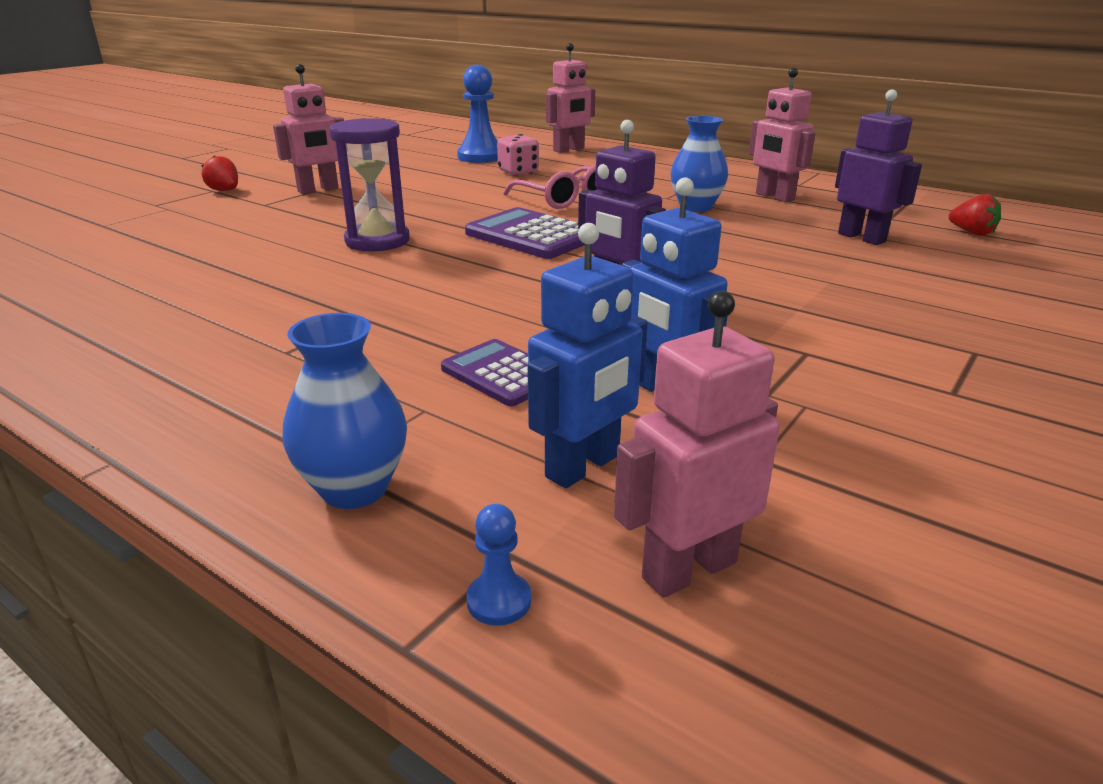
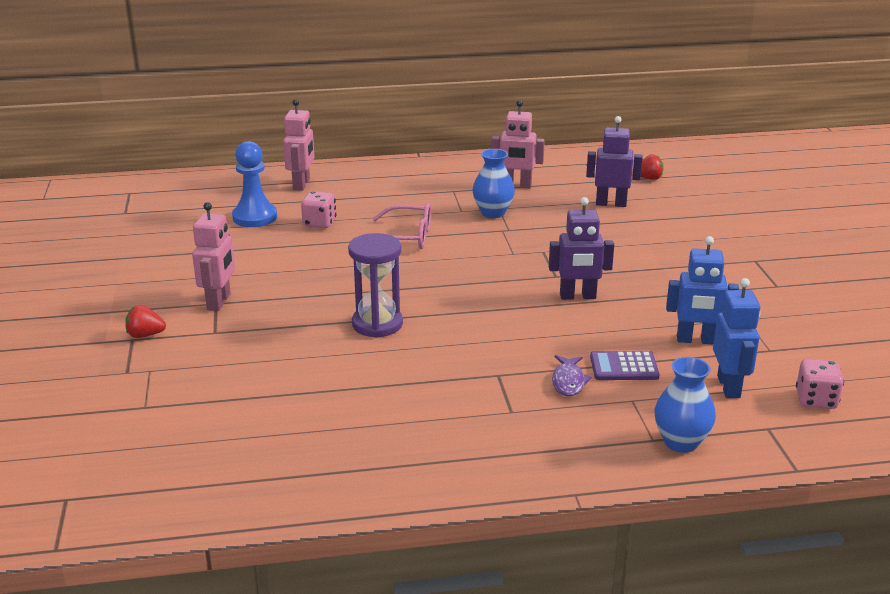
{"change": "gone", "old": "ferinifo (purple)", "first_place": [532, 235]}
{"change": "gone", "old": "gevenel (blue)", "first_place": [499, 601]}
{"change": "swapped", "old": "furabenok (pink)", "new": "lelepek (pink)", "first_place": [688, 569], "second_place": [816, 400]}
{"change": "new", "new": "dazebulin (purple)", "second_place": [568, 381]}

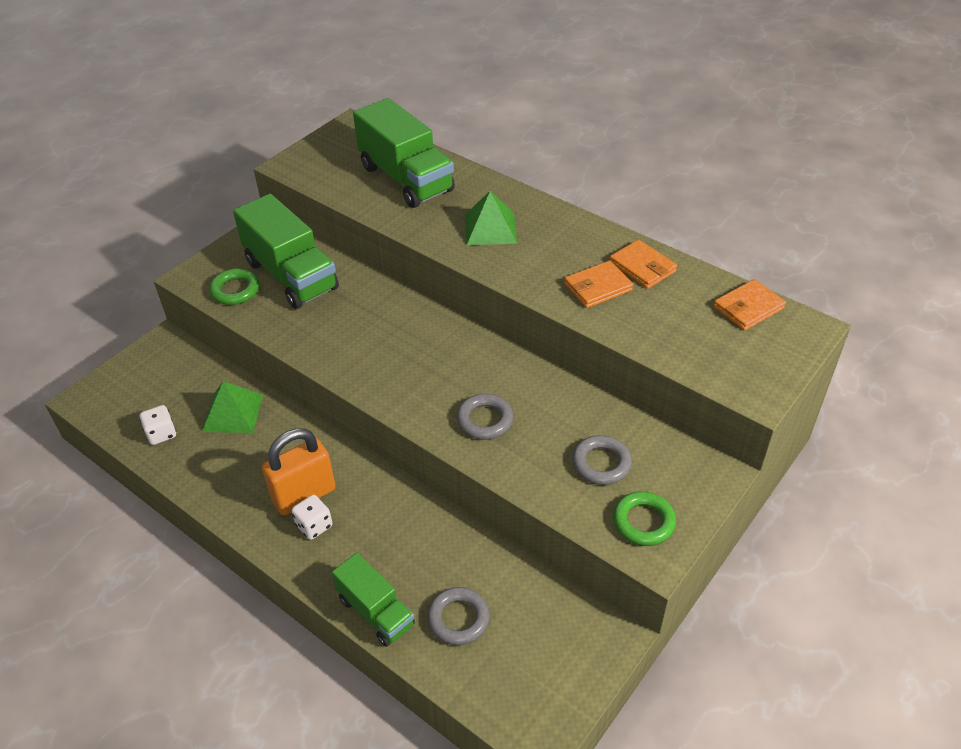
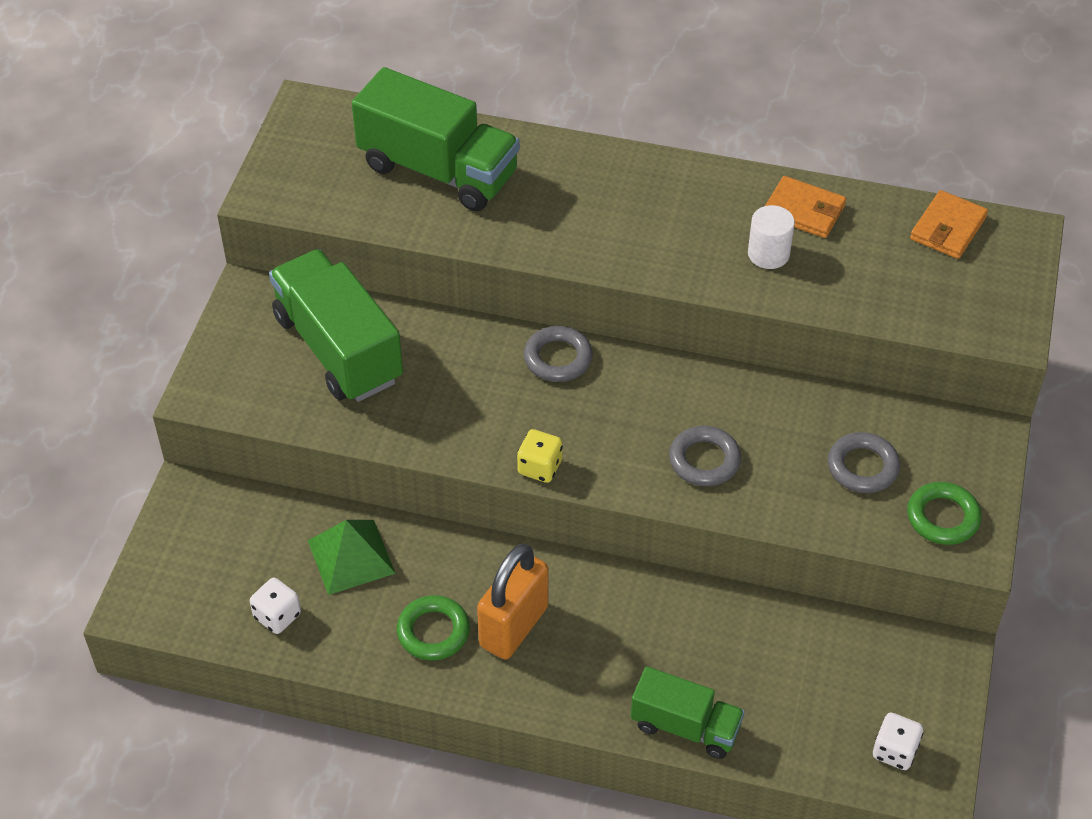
{"change": "shifted", "old": "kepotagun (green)", "first_place": [235, 290], "second_place": [433, 631]}
{"change": "rotated", "old": "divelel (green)", "first_place": [291, 275], "second_place": [338, 349], "degrees": -150}
{"change": "shifted", "old": "lelepek (white)", "first_place": [314, 526], "second_place": [894, 751]}
{"change": "shifted", "old": "kepotagun (grey)", "first_place": [458, 619], "second_place": [558, 358]}
{"change": "gone", "old": "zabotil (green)", "first_place": [490, 228]}
{"change": "swapped", "old": "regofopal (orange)", "new": "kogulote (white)", "first_place": [598, 287], "second_place": [768, 254]}
{"change": "new", "new": "lelepek (yellow)", "second_place": [540, 467]}

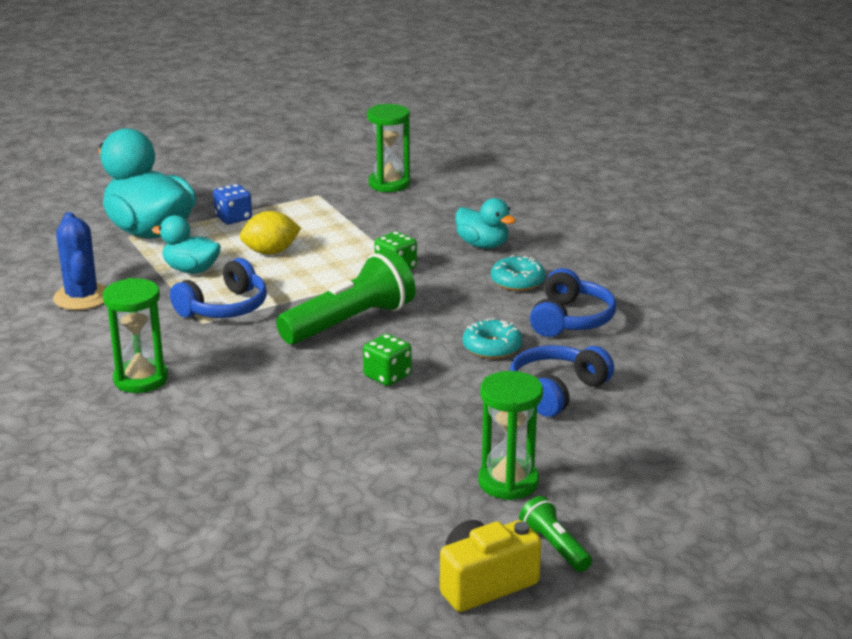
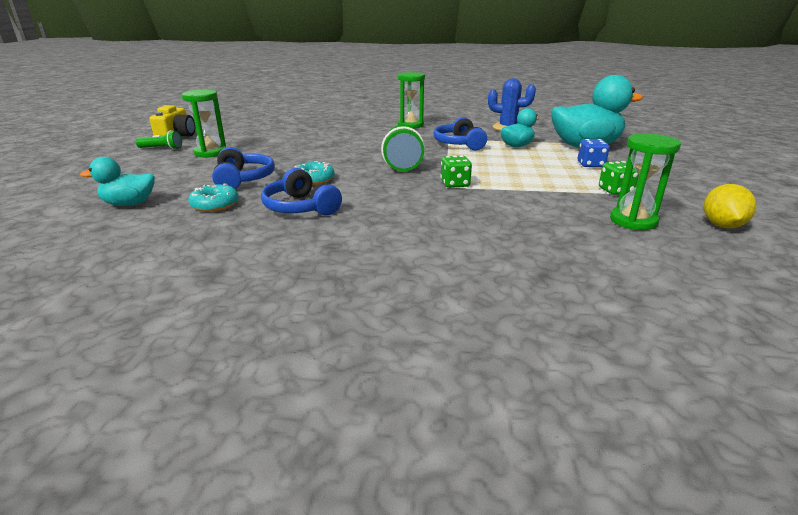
{"change": "shifted", "old": "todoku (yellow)", "first_place": [271, 252], "second_place": [722, 225]}
{"change": "shifted", "old": "lelepek (green)", "first_place": [387, 376], "second_place": [615, 191]}
{"change": "shifted", "old": "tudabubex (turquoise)", "first_place": [483, 245], "second_place": [129, 204]}
{"change": "shifted", "old": "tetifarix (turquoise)", "first_place": [517, 281], "second_place": [215, 205]}

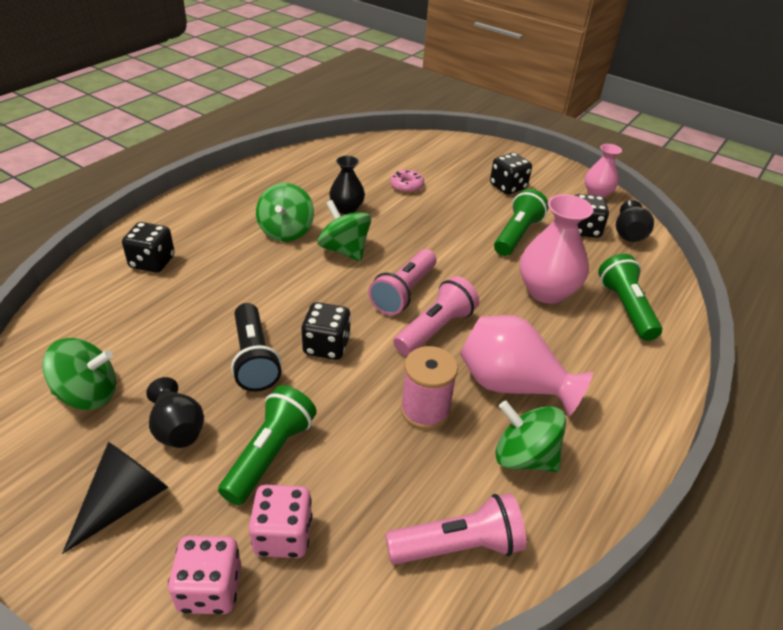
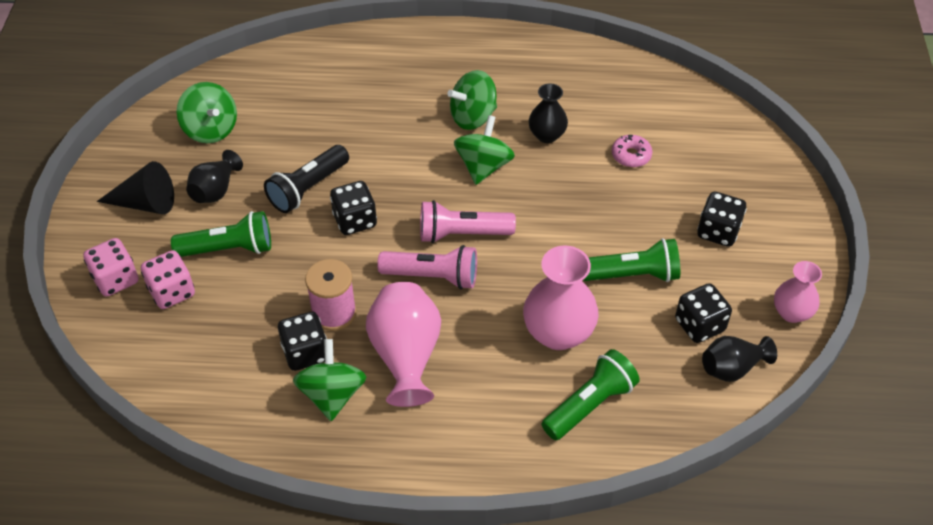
{"change": "shifted", "old": "lelepek (black)", "first_place": [152, 262], "second_place": [305, 353]}
{"change": "gone", "old": "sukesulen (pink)", "first_place": [457, 545]}

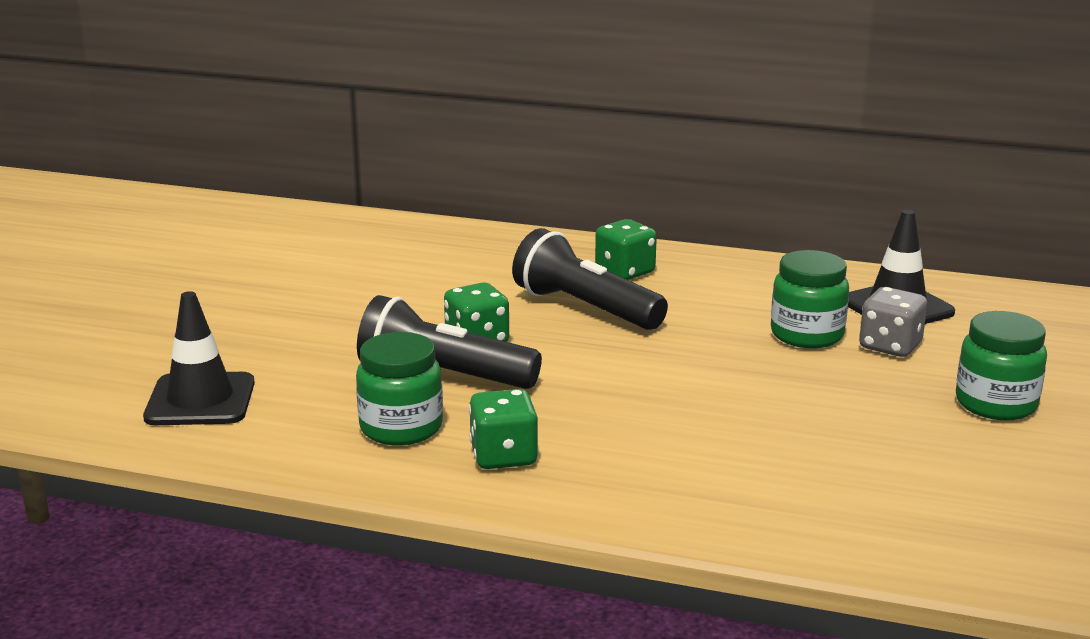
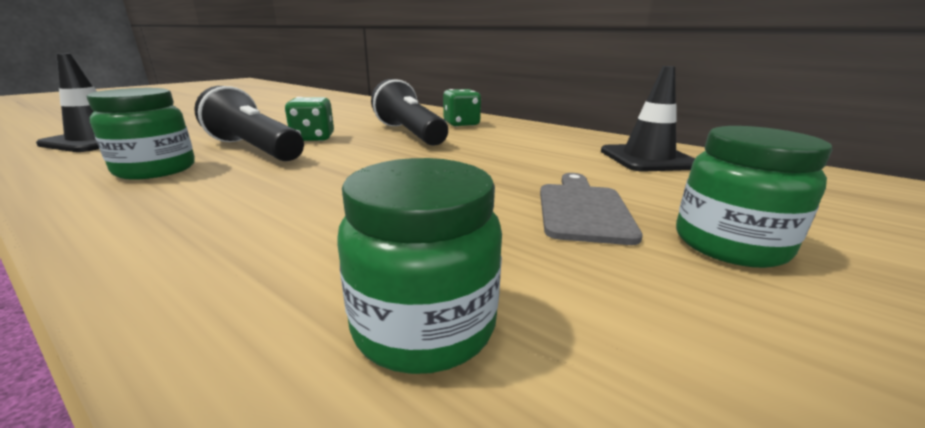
{"change": "gone", "old": "lelepek (green)", "first_place": [503, 456]}
{"change": "shifted", "old": "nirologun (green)", "first_place": [807, 335], "second_place": [424, 325]}
{"change": "gone", "old": "lelepek (grey)", "first_place": [890, 346]}
{"change": "new", "new": "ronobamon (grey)", "second_place": [582, 209]}

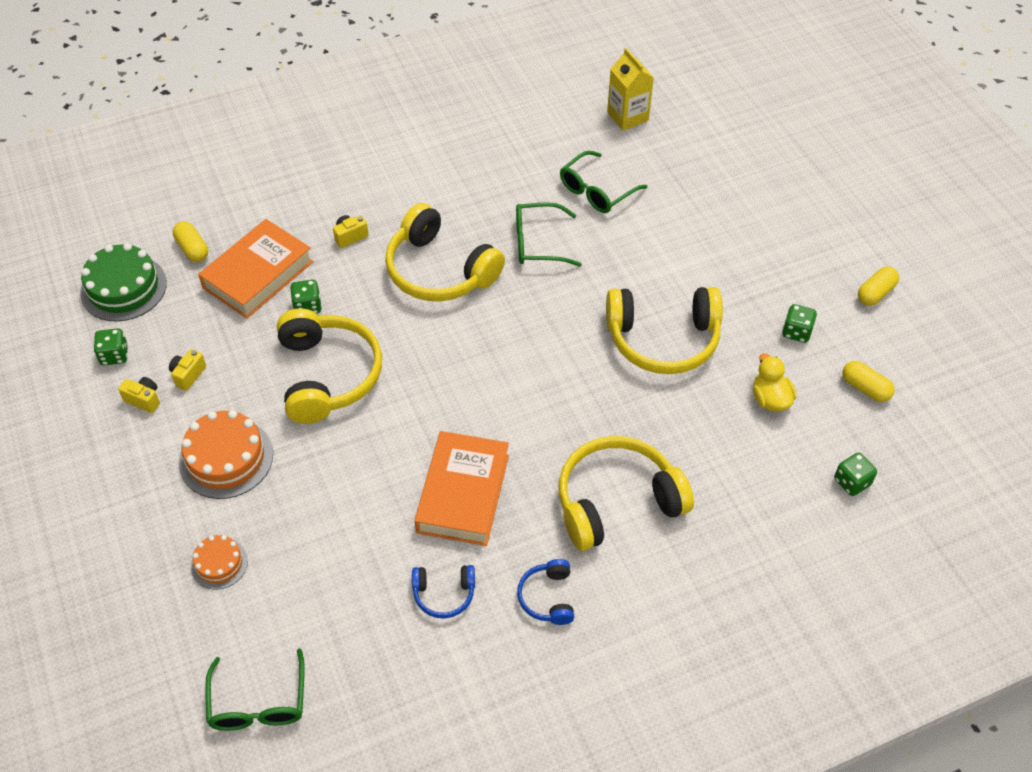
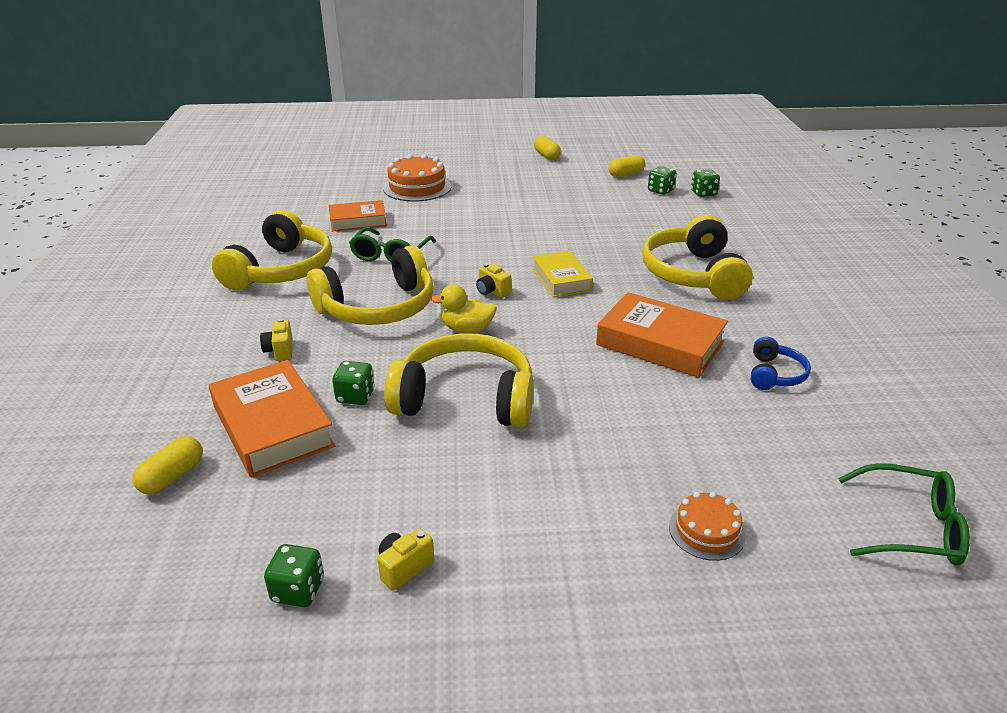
{"change": "gone", "old": "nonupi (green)", "first_place": [123, 288]}
{"change": "shifted", "old": "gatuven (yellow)", "first_place": [188, 375], "second_place": [492, 291]}
{"change": "rotated", "old": "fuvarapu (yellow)", "first_place": [192, 249], "second_place": [172, 476], "degrees": -45}
{"change": "shifted", "old": "nonupi (orange)", "first_place": [226, 458], "second_place": [417, 187]}
{"change": "gone", "old": "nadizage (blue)", "first_place": [547, 597]}
{"change": "swapped", "old": "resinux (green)", "new": "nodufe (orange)", "first_place": [596, 191], "second_place": [358, 221]}
{"change": "shifted", "old": "nadizage (yellow)", "first_place": [663, 340], "second_place": [281, 270]}
{"change": "gone", "old": "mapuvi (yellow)", "first_place": [627, 116]}
{"change": "shifted", "old": "tudabubex (yellow)", "first_place": [770, 399], "second_place": [467, 329]}
{"change": "shifted", "old": "lelepek (green)", "first_place": [796, 332], "second_place": [660, 191]}
{"change": "new", "new": "nodufe (yellow)", "second_place": [561, 279]}

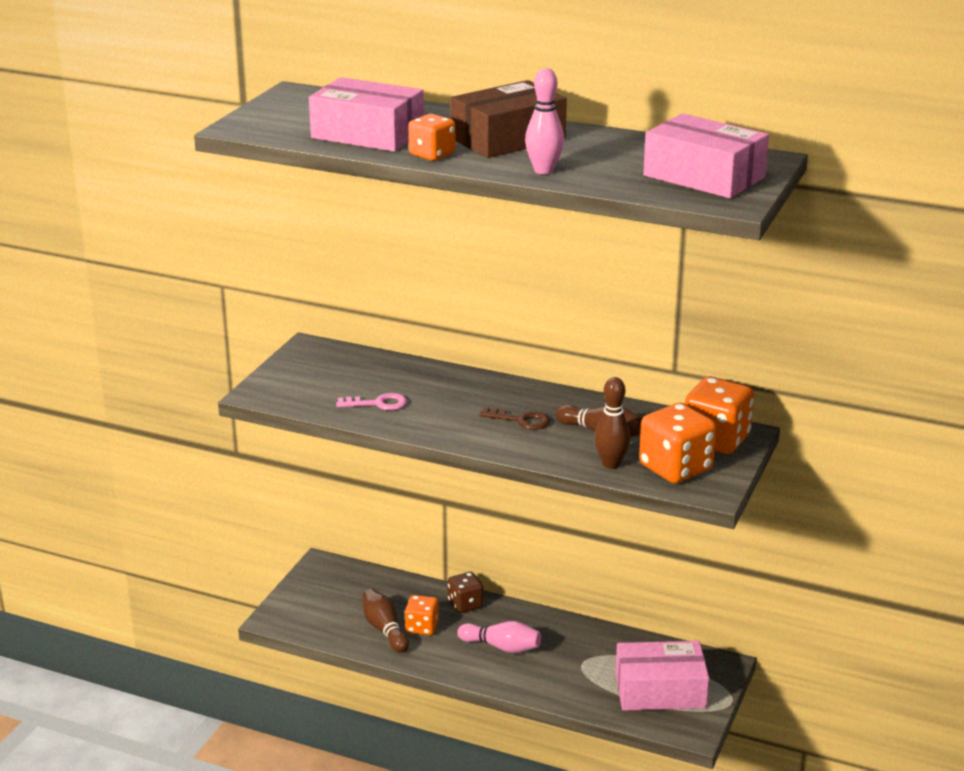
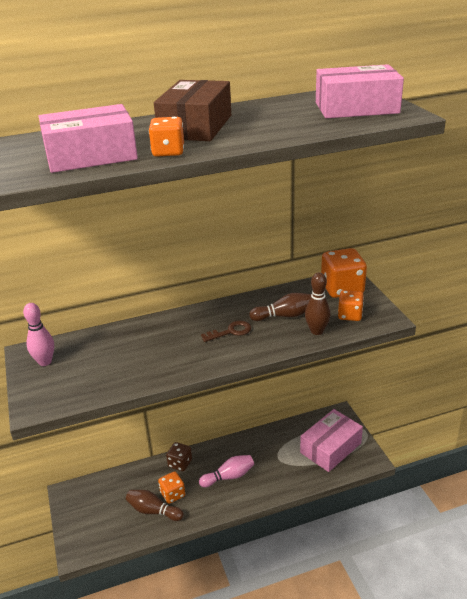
{"change": "gone", "old": "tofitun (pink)", "first_place": [378, 404]}
{"change": "shifted", "old": "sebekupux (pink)", "first_place": [544, 170], "second_place": [45, 362]}
{"change": "scaled", "old": "lelepek (orange)", "first_place": [675, 468], "second_place": [350, 315], "factor": 0.6}

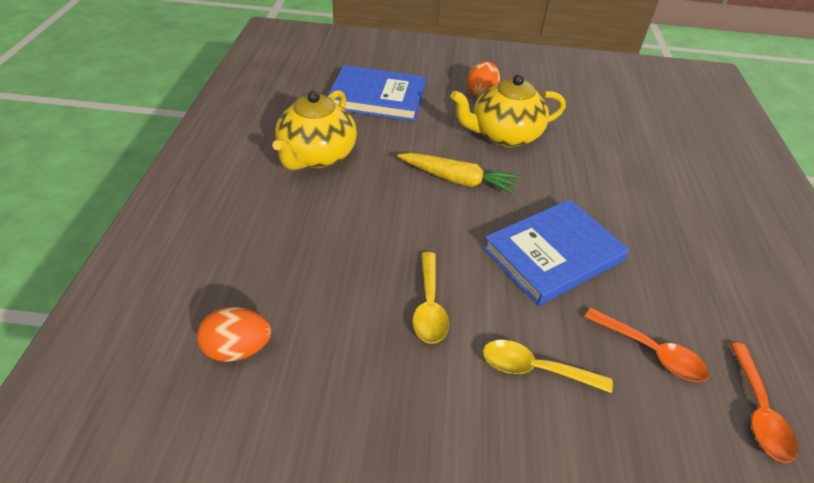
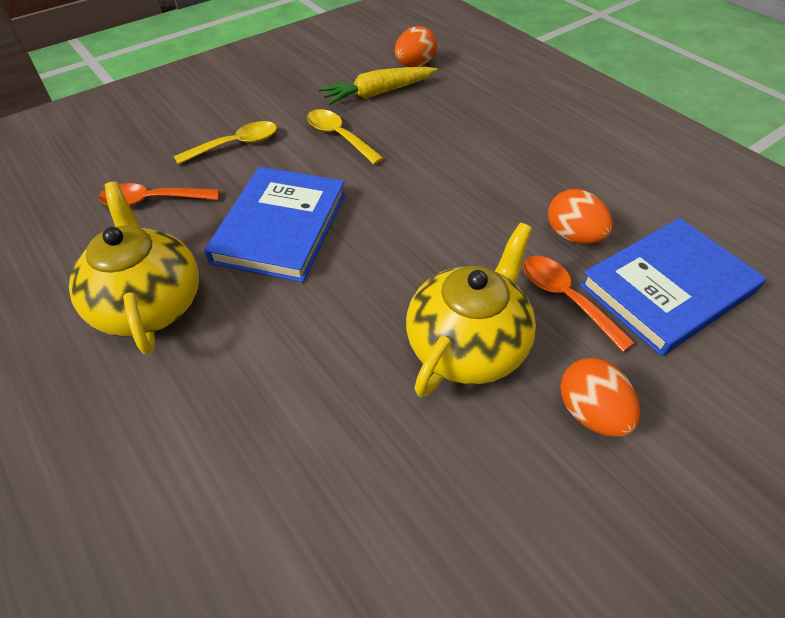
{"change": "shifted", "old": "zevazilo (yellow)", "first_place": [316, 156], "second_place": [149, 304]}
{"change": "shifted", "old": "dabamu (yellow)", "first_place": [458, 180], "second_place": [378, 93]}
{"change": "shifted", "old": "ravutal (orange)", "first_place": [758, 411], "second_place": [566, 299]}
{"change": "new", "new": "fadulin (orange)", "second_place": [573, 236]}

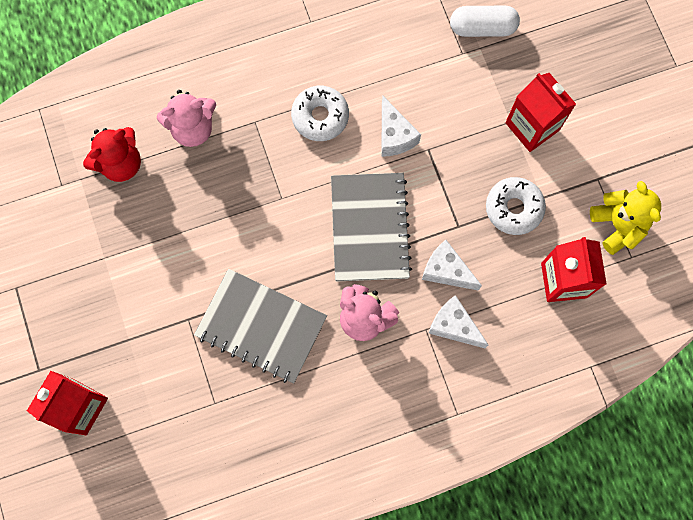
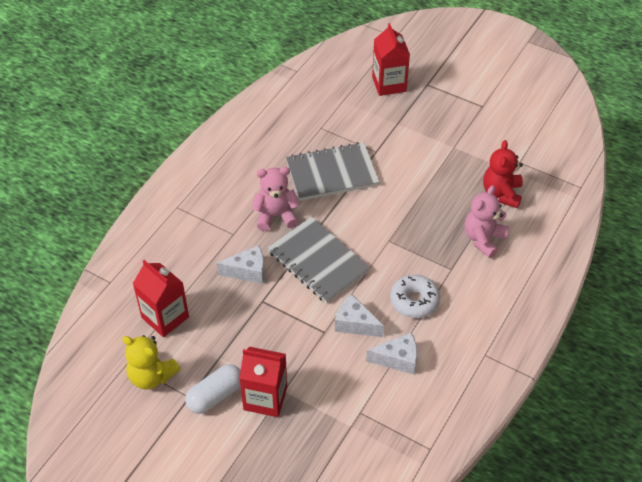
{"change": "shifted", "old": "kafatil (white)", "first_place": [453, 326], "second_place": [398, 359]}
{"change": "shifted", "old": "fuvarapu (white)", "first_place": [482, 28], "second_place": [215, 395]}
{"change": "gone", "old": "tetifarix (white)", "first_place": [514, 208]}

